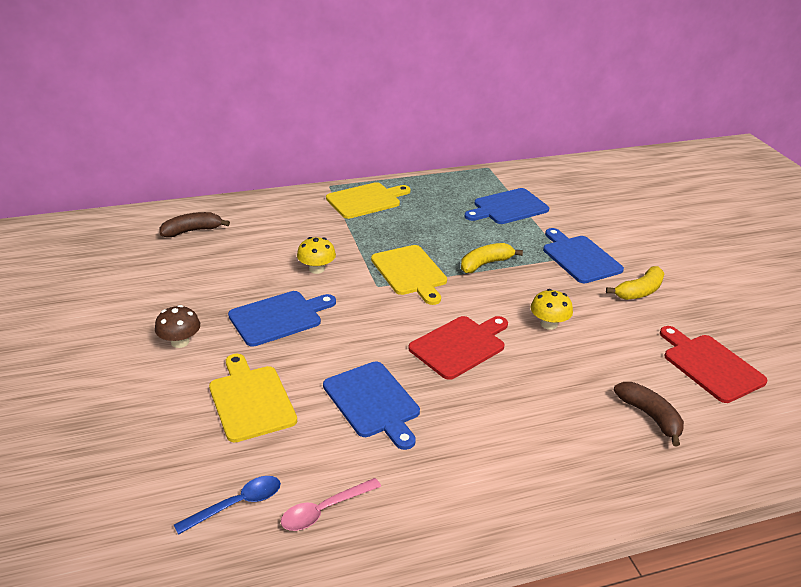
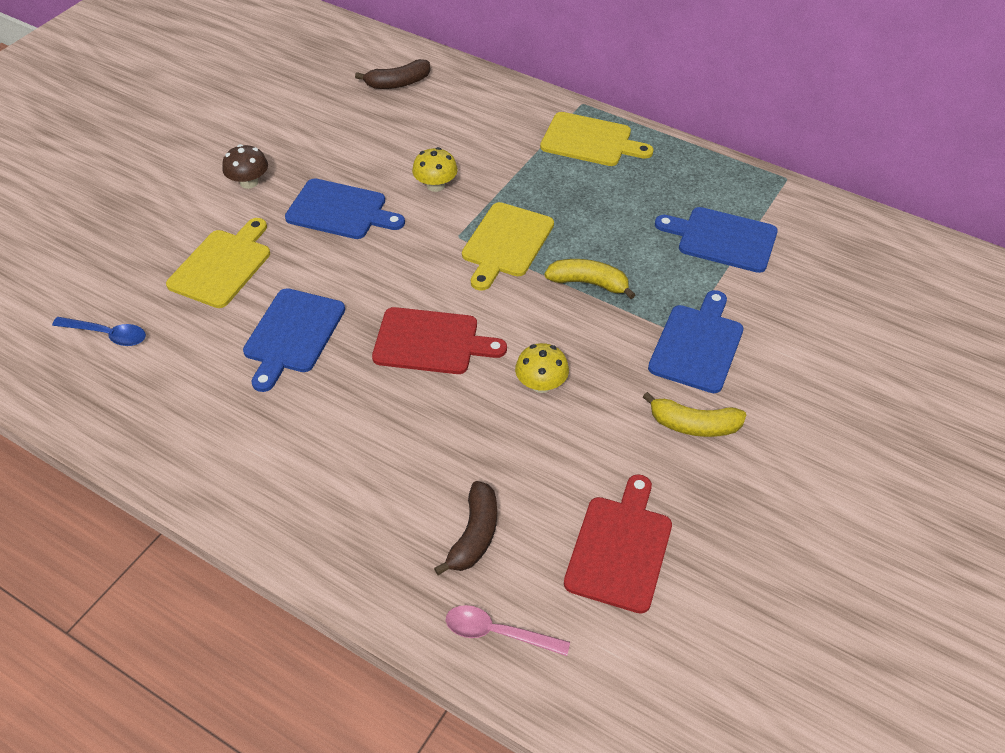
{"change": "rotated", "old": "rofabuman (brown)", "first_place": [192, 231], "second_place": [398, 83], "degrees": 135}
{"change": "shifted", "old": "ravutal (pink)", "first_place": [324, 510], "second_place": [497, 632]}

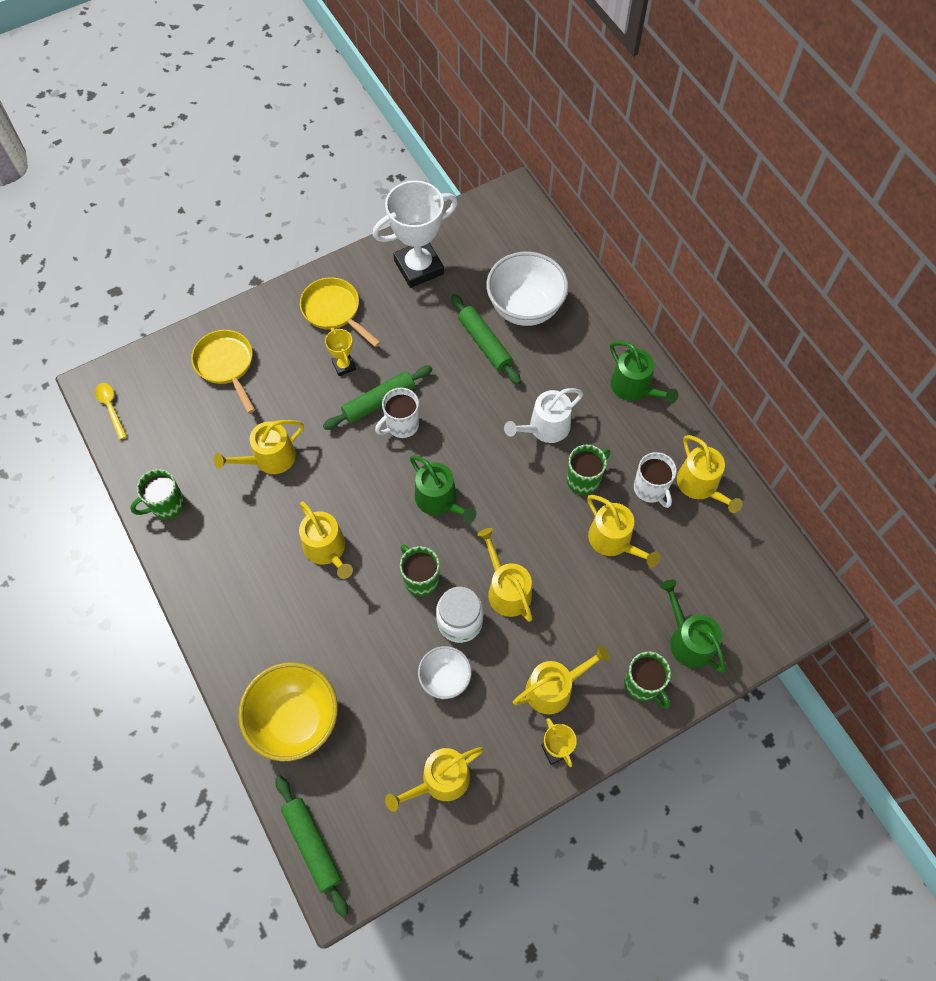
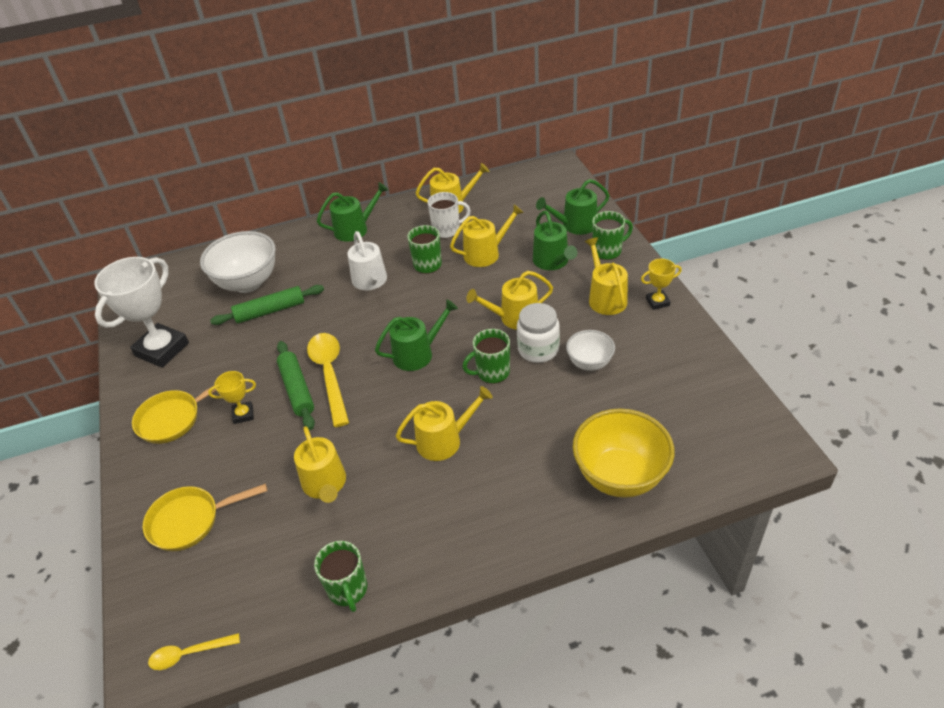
{"change": "gone", "old": "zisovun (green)", "first_place": [312, 845]}
{"change": "rotated", "old": "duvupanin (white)", "first_place": [419, 267], "second_place": [162, 349], "degrees": 45}
{"change": "swapped", "old": "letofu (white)", "new": "ravutal (yellow)", "first_place": [401, 425], "second_place": [330, 374]}
{"change": "gone", "old": "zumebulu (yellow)", "first_place": [440, 780]}
{"change": "new", "new": "zumebulu (green)", "second_place": [552, 261]}

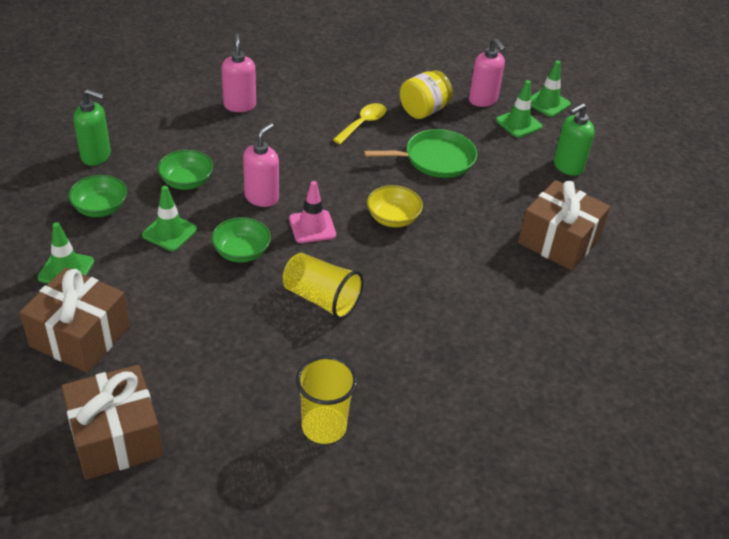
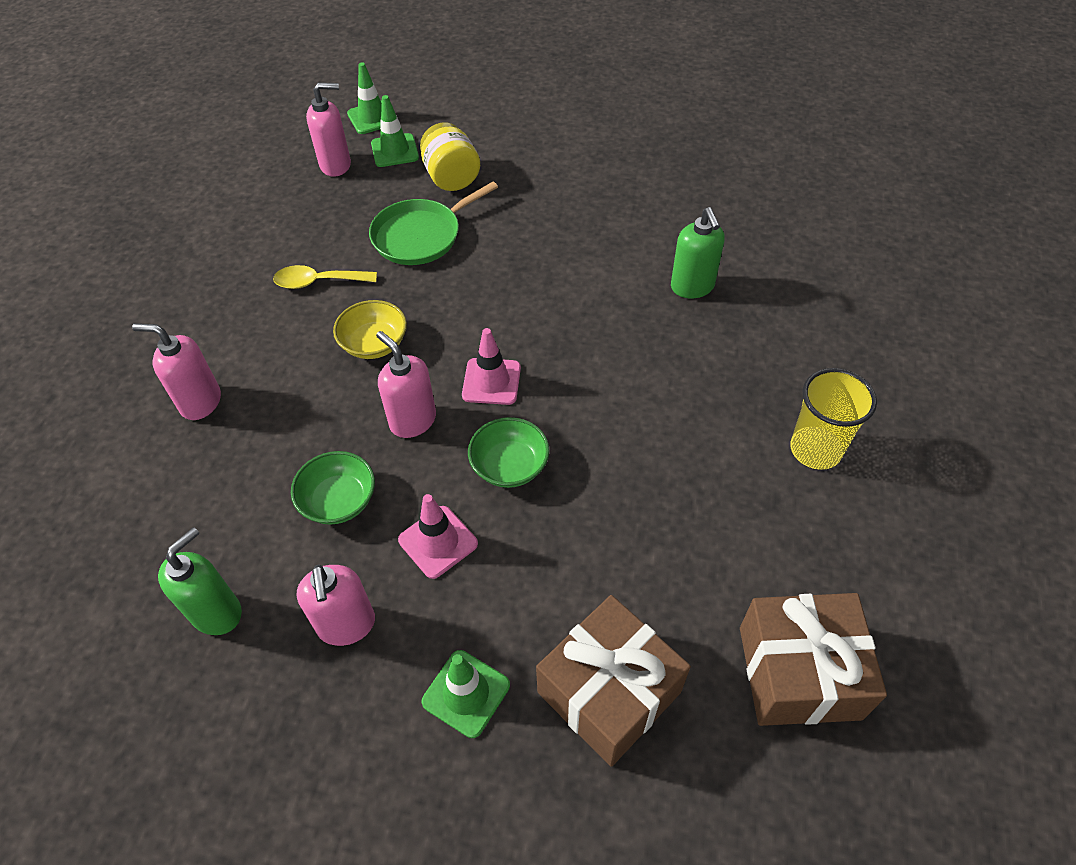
{"change": "swapped", "old": "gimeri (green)", "new": "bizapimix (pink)", "first_place": [100, 208], "second_place": [346, 625]}
{"change": "repainted", "old": "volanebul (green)", "new": "volanebul (pink)", "first_place": [169, 232], "second_place": [438, 542]}
{"change": "gone", "old": "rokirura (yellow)", "first_place": [321, 299]}
{"change": "rotated", "old": "ravutal (yellow)", "first_place": [363, 123], "second_place": [318, 282], "degrees": -60}
{"change": "rotated", "old": "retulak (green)", "first_place": [435, 159], "second_place": [420, 236], "degrees": -135}
{"change": "shifted", "old": "gimeri (yellow)", "first_place": [393, 218], "second_place": [374, 344]}
{"change": "shifted", "old": "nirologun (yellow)", "first_place": [423, 110], "second_place": [451, 177]}
{"change": "gone", "old": "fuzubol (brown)", "first_place": [558, 241]}
{"change": "shifted", "old": "bizapimix (green)", "first_place": [567, 167], "second_place": [692, 287]}

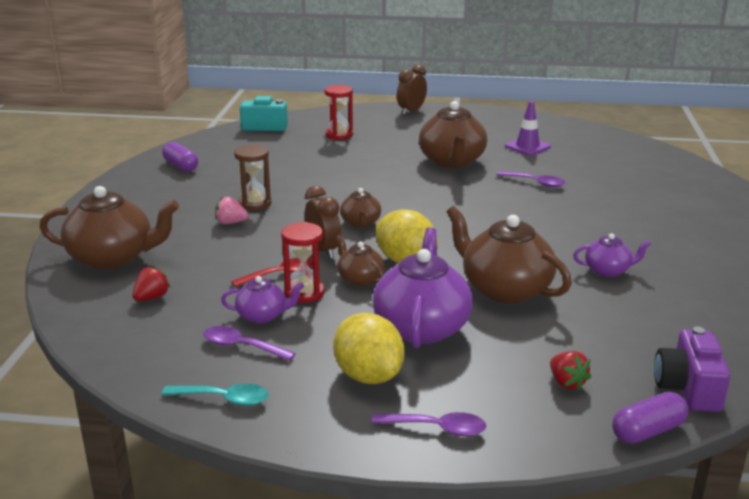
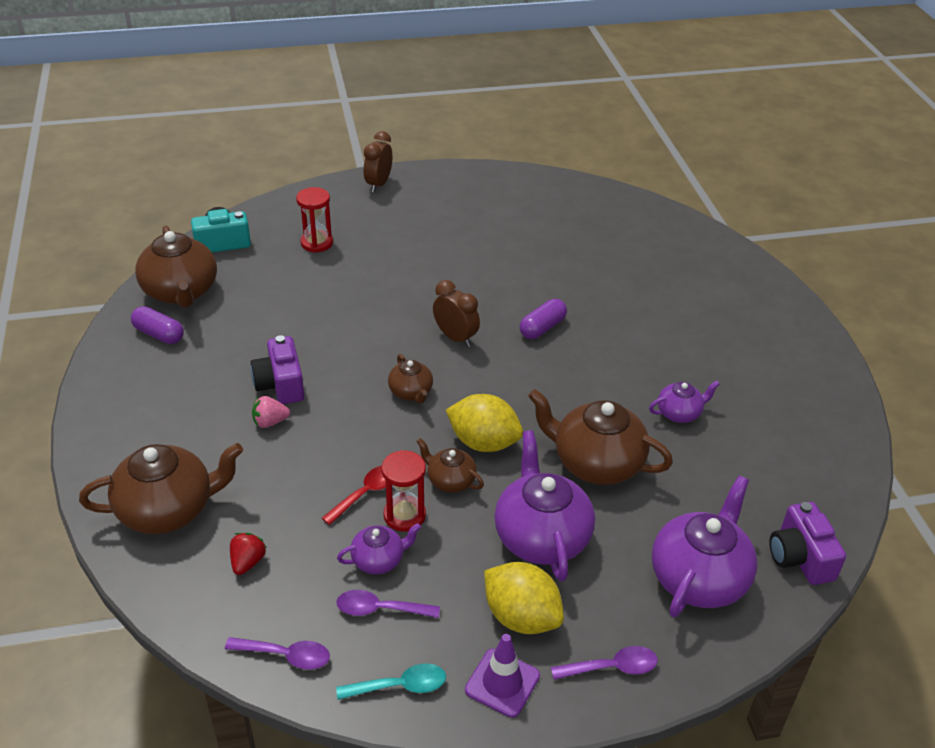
{"change": "swapped", "old": "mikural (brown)", "new": "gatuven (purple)", "first_place": [254, 204], "second_place": [280, 384]}
{"change": "shifted", "old": "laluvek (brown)", "first_place": [323, 250], "second_place": [455, 337]}
{"change": "shifted", "old": "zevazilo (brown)", "first_place": [452, 161], "second_place": [181, 292]}
{"change": "shifted", "old": "ravutal (purple)", "first_place": [535, 183], "second_place": [286, 655]}
{"change": "shifted", "old": "volanebul (purple)", "first_place": [527, 147], "second_place": [502, 683]}
{"change": "swapped", "old": "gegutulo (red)", "new": "zevazilo (purple)", "first_place": [567, 383], "second_place": [699, 578]}
{"change": "shifted", "old": "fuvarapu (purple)", "first_place": [648, 431], "second_place": [542, 328]}

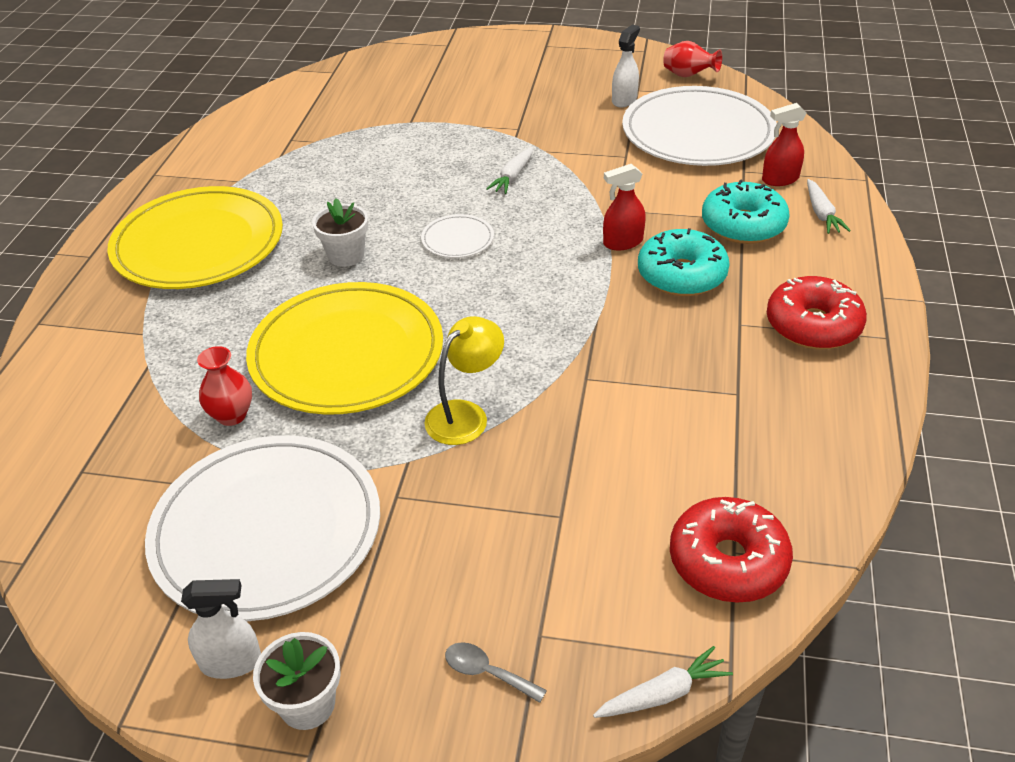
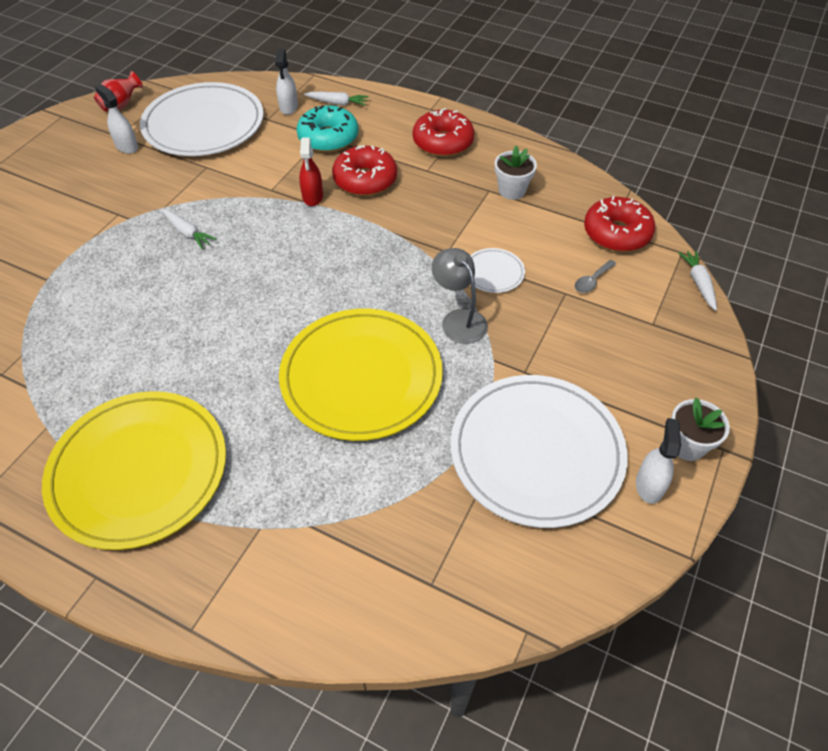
{"change": "gone", "old": "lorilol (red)", "first_place": [232, 415]}
{"change": "shifted", "old": "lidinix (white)", "first_place": [346, 255], "second_place": [512, 190]}
{"change": "shifted", "old": "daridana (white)", "first_place": [457, 239], "second_place": [493, 272]}
{"change": "repainted", "old": "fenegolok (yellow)", "new": "fenegolok (grey)", "first_place": [465, 415], "second_place": [459, 319]}
{"change": "shifted", "old": "ravutal (grey)", "first_place": [486, 672], "second_place": [592, 281]}
{"change": "repainted", "old": "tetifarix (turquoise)", "new": "tetifarix (red)", "first_place": [681, 275], "second_place": [365, 180]}
{"change": "repainted", "old": "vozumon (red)", "new": "vozumon (white)", "first_place": [780, 179], "second_place": [288, 107]}

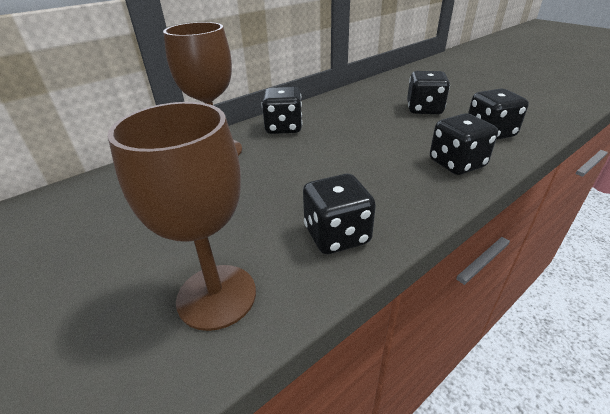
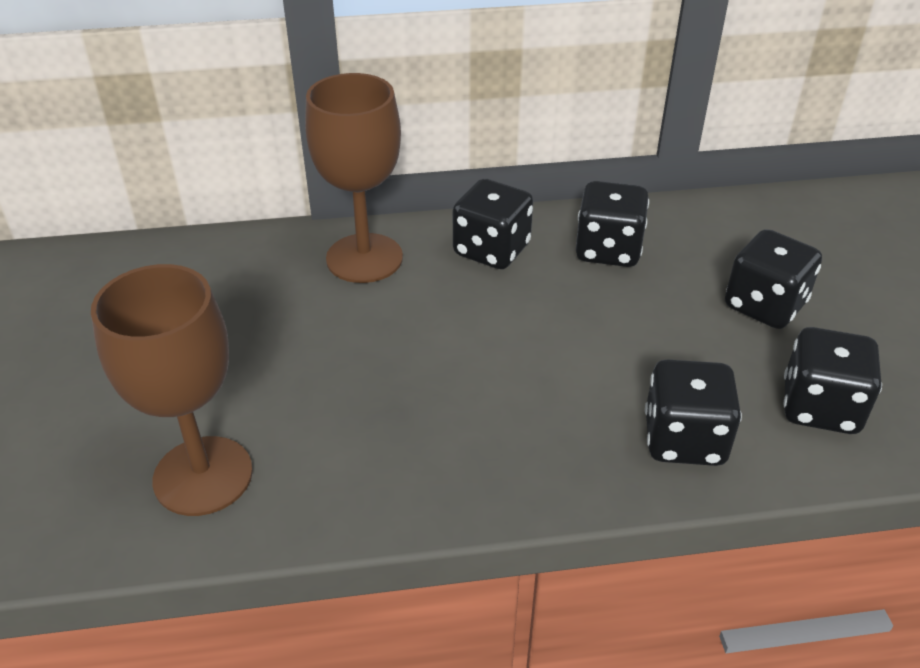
{"change": "shifted", "old": "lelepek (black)", "first_place": [336, 235], "second_place": [608, 250]}

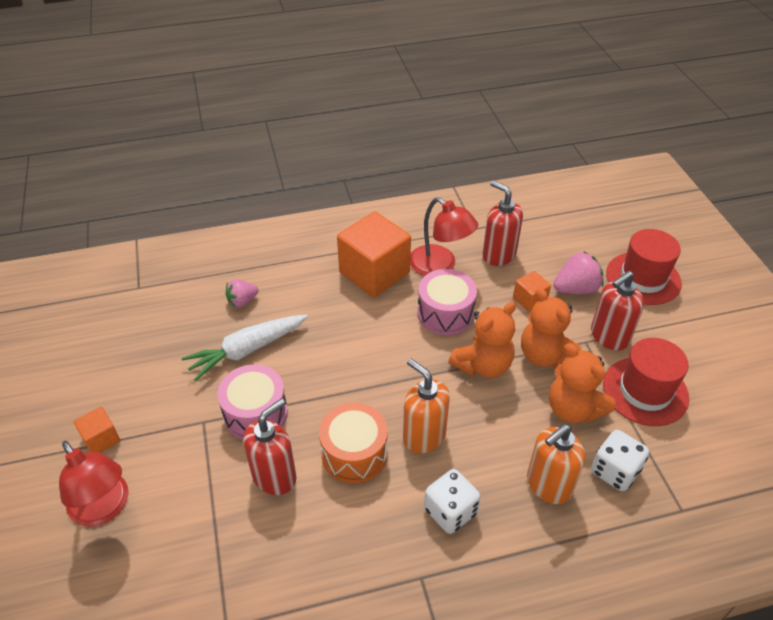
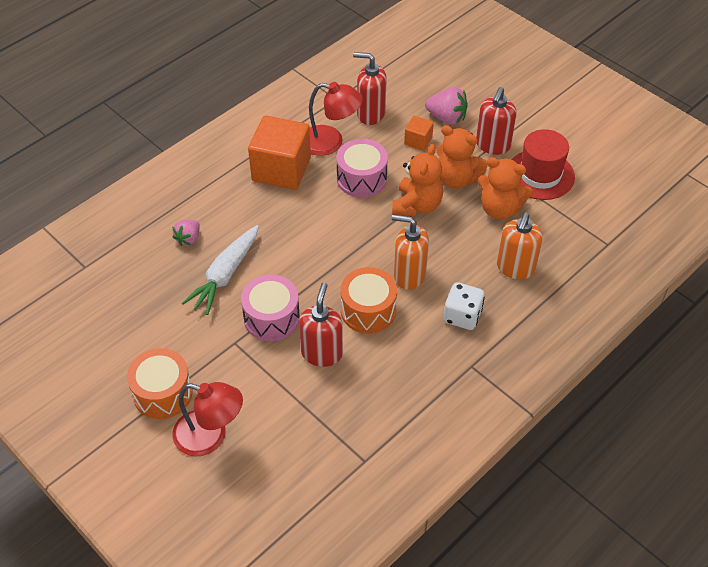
{"change": "swapped", "old": "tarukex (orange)", "new": "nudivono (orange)", "first_place": [101, 439], "second_place": [163, 393]}
{"change": "rotated", "old": "gegutulo (pink)", "first_place": [576, 289], "second_place": [446, 118], "degrees": 75}
{"change": "gone", "old": "lelepek (white)", "first_place": [615, 471]}
{"change": "gone", "old": "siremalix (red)", "first_place": [643, 278]}

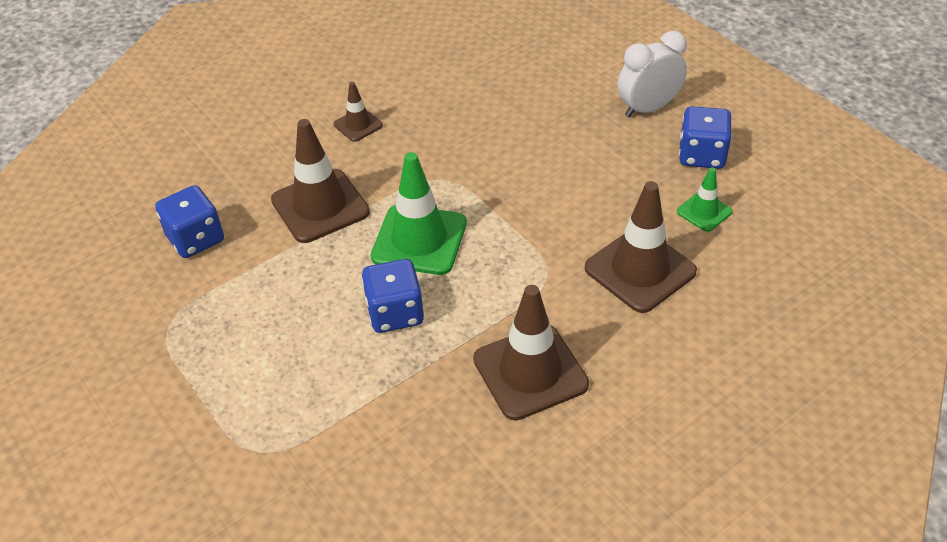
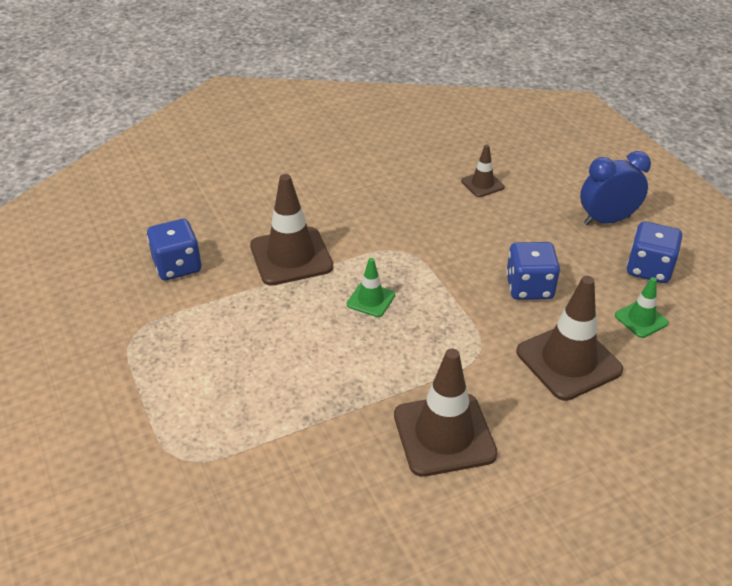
{"change": "shifted", "old": "volanebul (brown)", "first_place": [358, 125], "second_place": [482, 184]}
{"change": "shifted", "old": "lelepek (blue)", "first_place": [395, 313], "second_place": [529, 287]}
{"change": "scaled", "old": "volanebul (green)", "first_place": [419, 240], "second_place": [371, 300], "factor": 0.52}
{"change": "repainted", "old": "laluvek (white)", "new": "laluvek (blue)", "first_place": [648, 108], "second_place": [606, 220]}

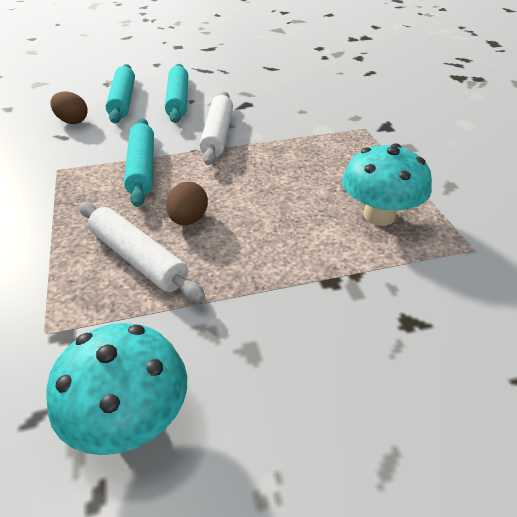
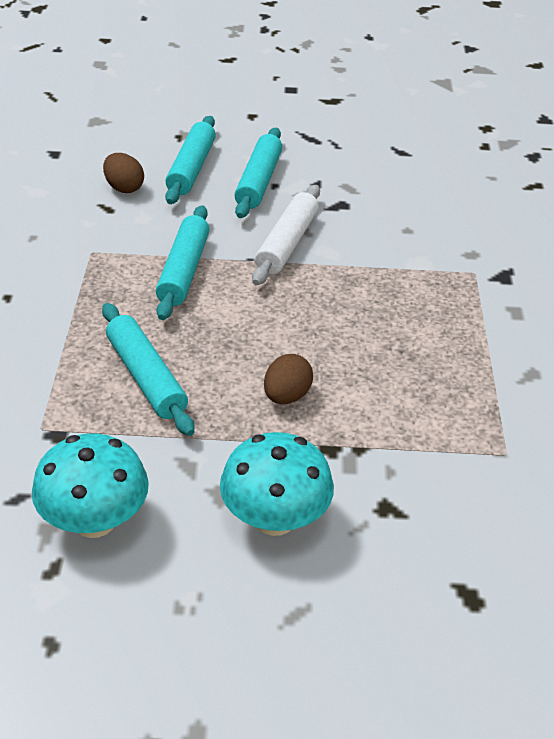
{"change": "repainted", "old": "zisovun (white)", "new": "zisovun (turquoise)", "first_place": [138, 258], "second_place": [146, 377]}
{"change": "shifted", "old": "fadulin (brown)", "first_place": [188, 220], "second_place": [286, 396]}
{"change": "shifted", "old": "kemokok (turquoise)", "first_place": [379, 215], "second_place": [274, 519]}

